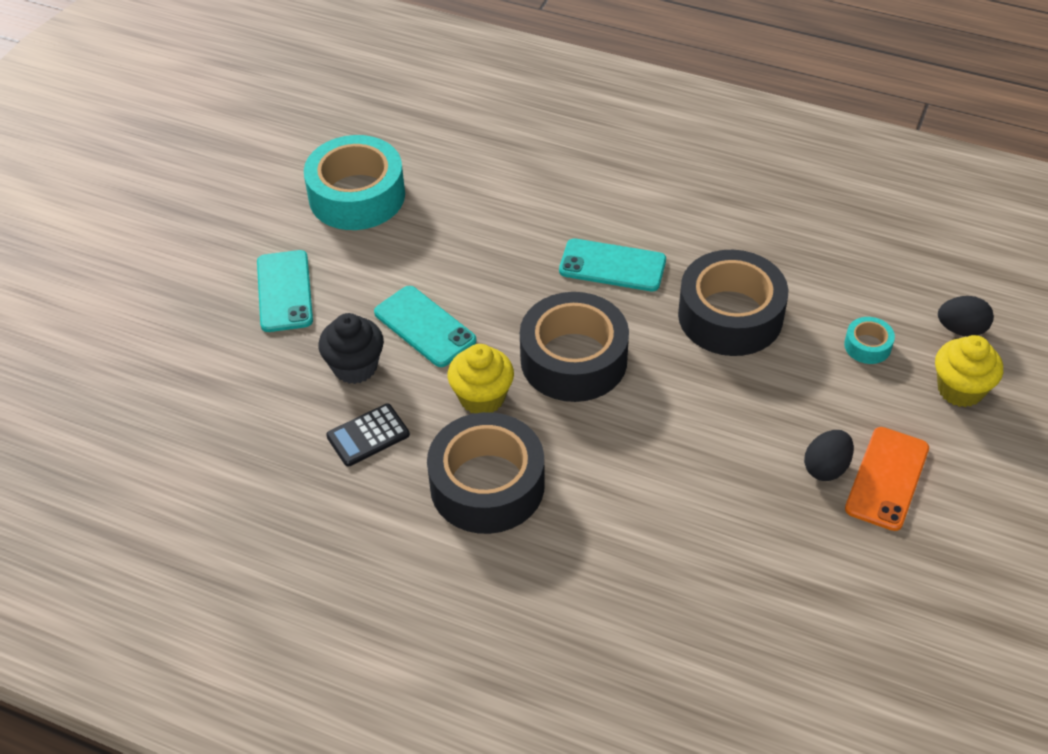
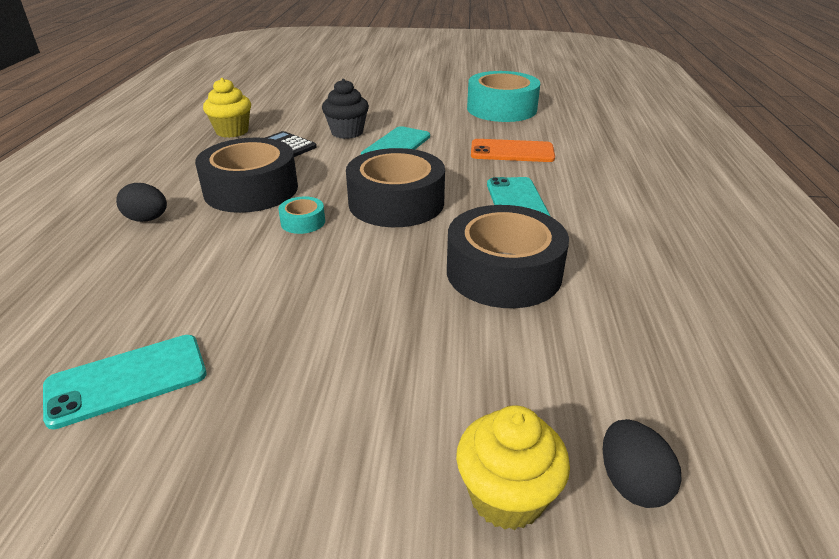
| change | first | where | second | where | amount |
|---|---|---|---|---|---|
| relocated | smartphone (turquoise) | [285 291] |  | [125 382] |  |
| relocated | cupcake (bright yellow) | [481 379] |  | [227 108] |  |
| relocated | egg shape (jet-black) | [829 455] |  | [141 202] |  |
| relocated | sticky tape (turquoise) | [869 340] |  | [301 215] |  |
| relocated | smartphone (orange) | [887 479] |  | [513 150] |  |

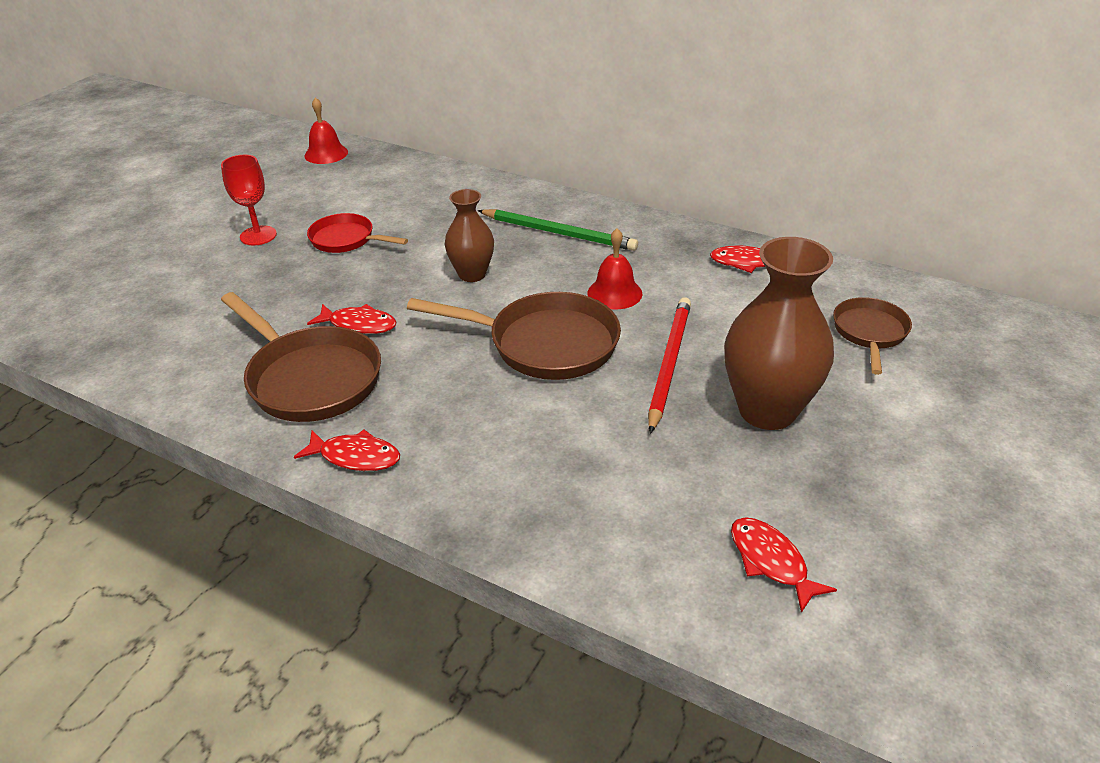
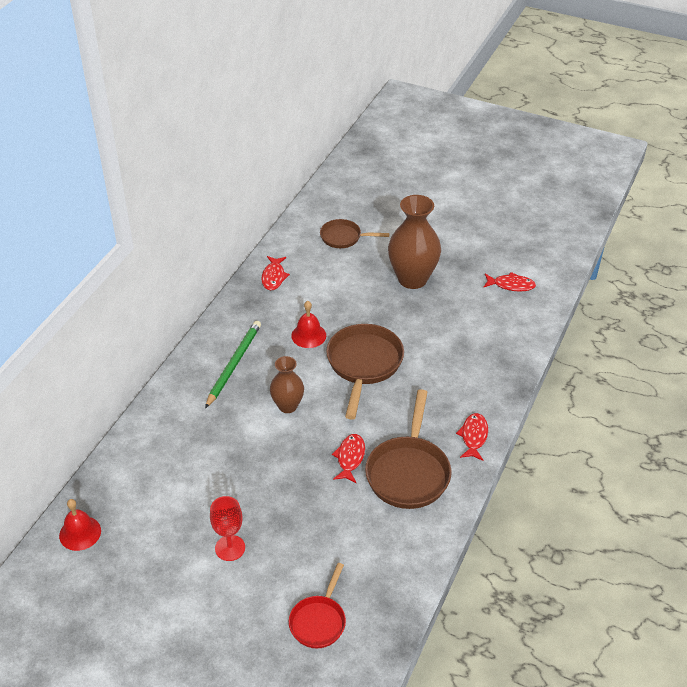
| change | first | where | second | where | amount |
|---|---|---|---|---|---|
| spun | skillet (dark brown) | [301 357] |  | [408 449] | 150 degrees clockwise |
| relocated | skillet (red) | [357 233] |  | [317 605] |  |
| missing | wooden pencil (red) | [669 365] |  |  |  |
| spun | fish figure (red) | [784 565] |  | [509 282] | 135 degrees counterclockwise |

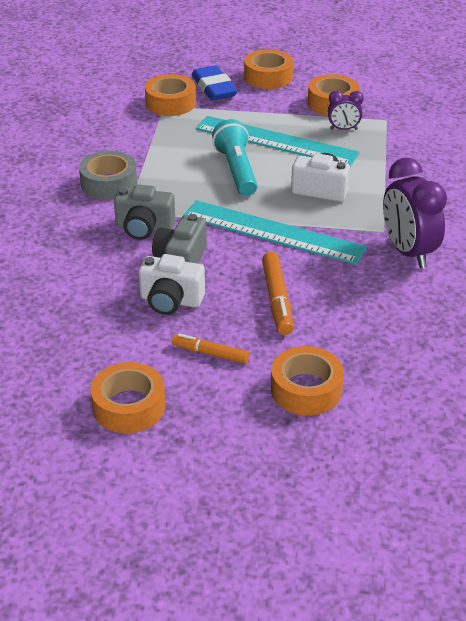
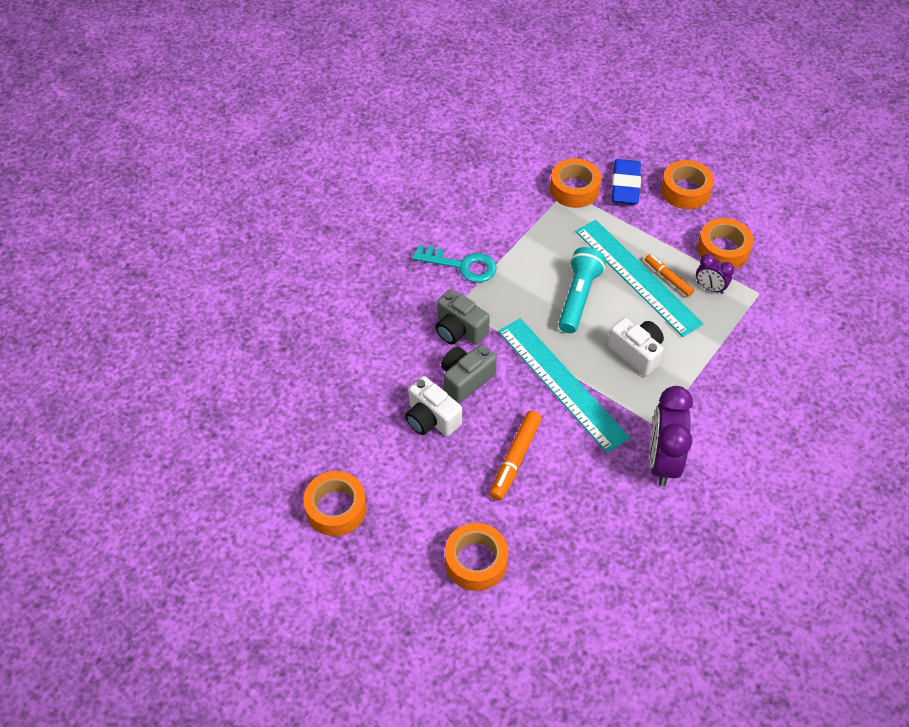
| change | first | where | second | where | amount |
|---|---|---|---|---|---|
| exchanged | sticky tape (gray) | [108 175] | door key (turquoise) | [454 264] |  |
| relocated | marker pen (orange) | [210 348] |  | [669 275] |  |

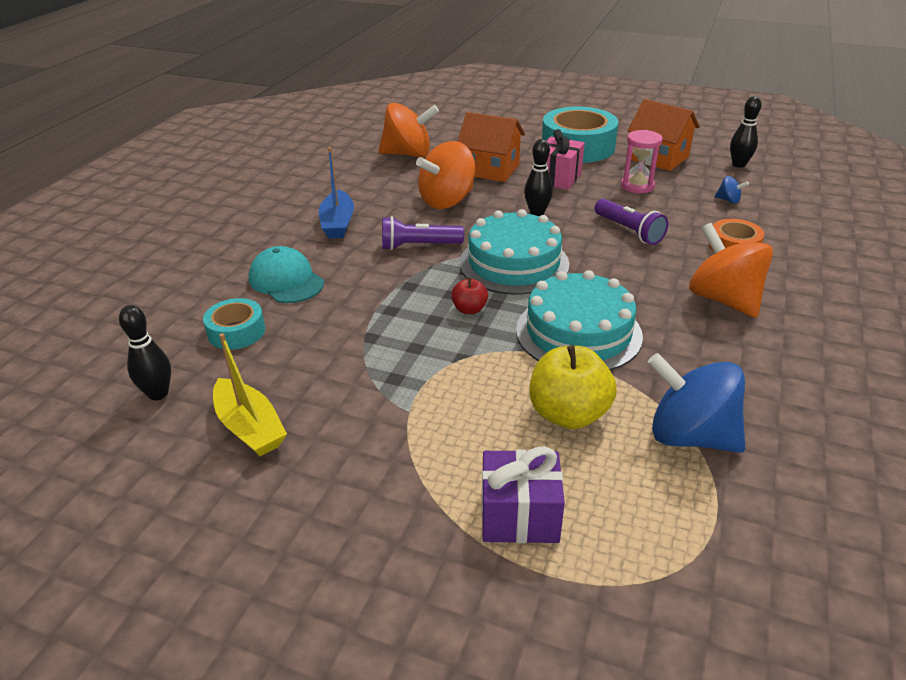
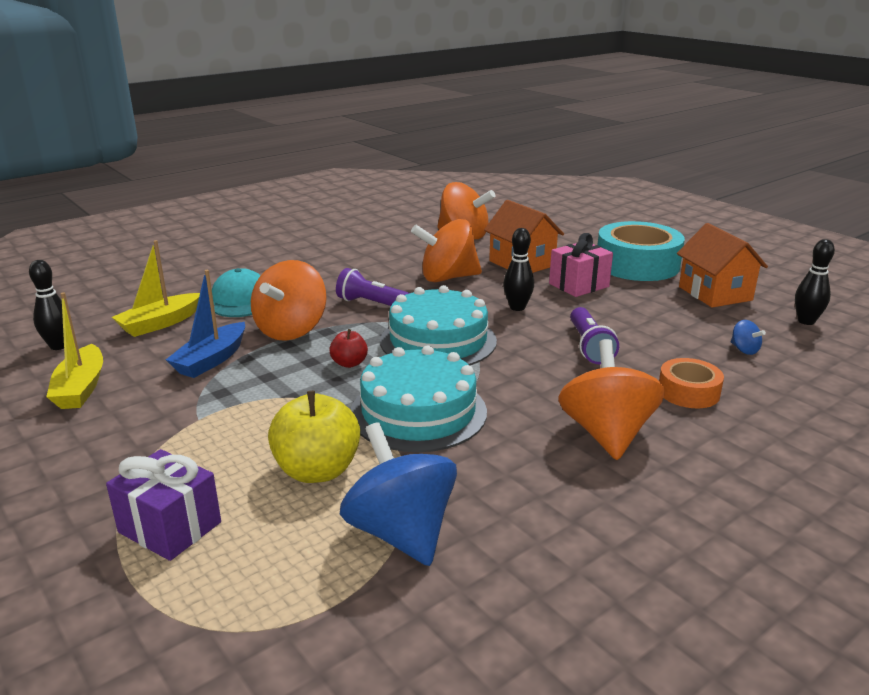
| change | first | where | second | where | amount |
|---|---|---|---|---|---|
| exchanged | sticky tape (turquoise) | [234 324] | sailboat (bright yellow) | [156 288] |  |
| relocated | sailboat (blue) | [336 193] |  | [205 324] |  |
| missing | sandglass (rose-pink) | [642 161] |  |  |  |
| appeared |  |  | toy top (orange) | [289 300] |  |

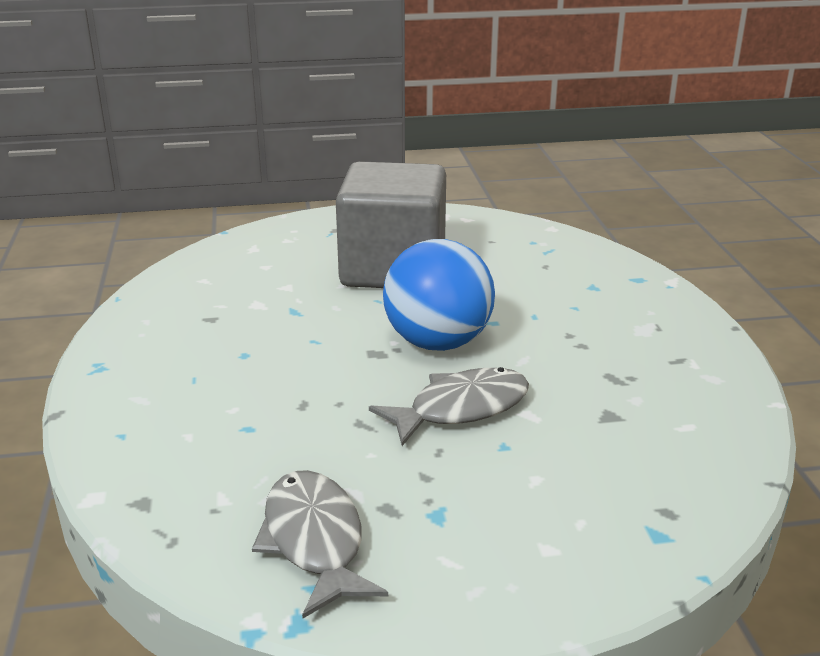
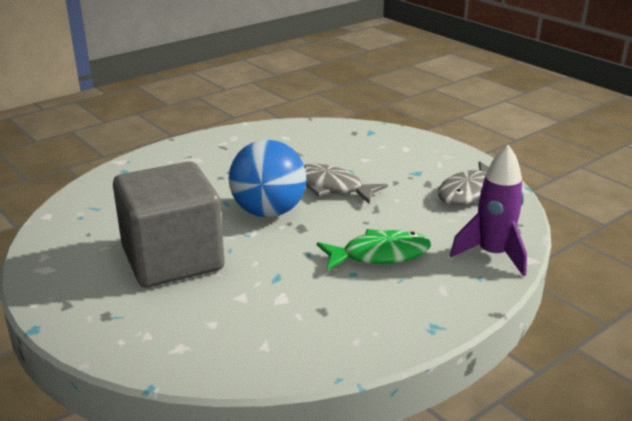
| change | first | where | second | where | amount |
|---|---|---|---|---|---|
| appeared |  |  | fish figure (emerald) | [374 250] |  |
| appeared |  |  | rocket (violet) | [488 210] |  |

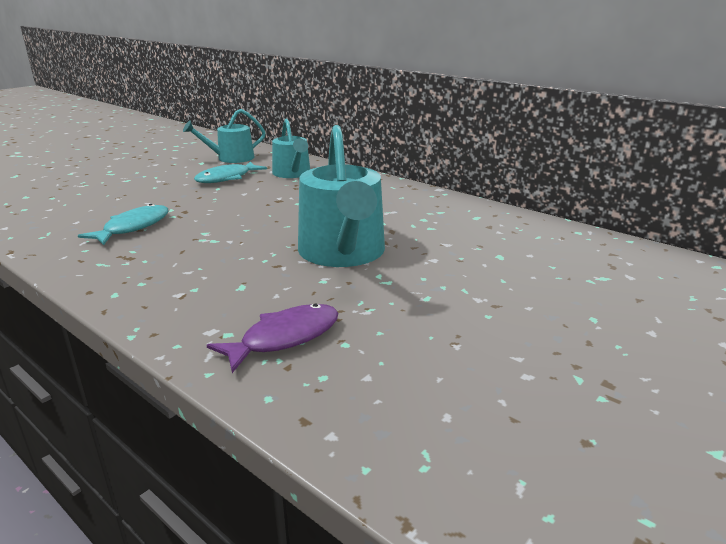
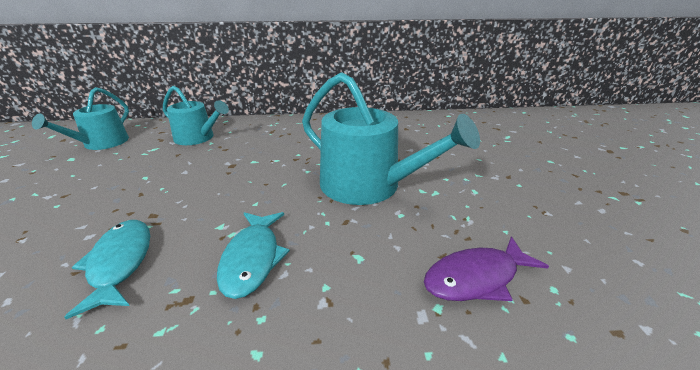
| change | first | where | second | where | amount |
|---|---|---|---|---|---|
| relocated | fish figure (turquoise) | [230 172] |  | [253 255] |  |
| spun | fish figure (violet) | [272 338] |  | [486 268] | 120 degrees counterclockwise |

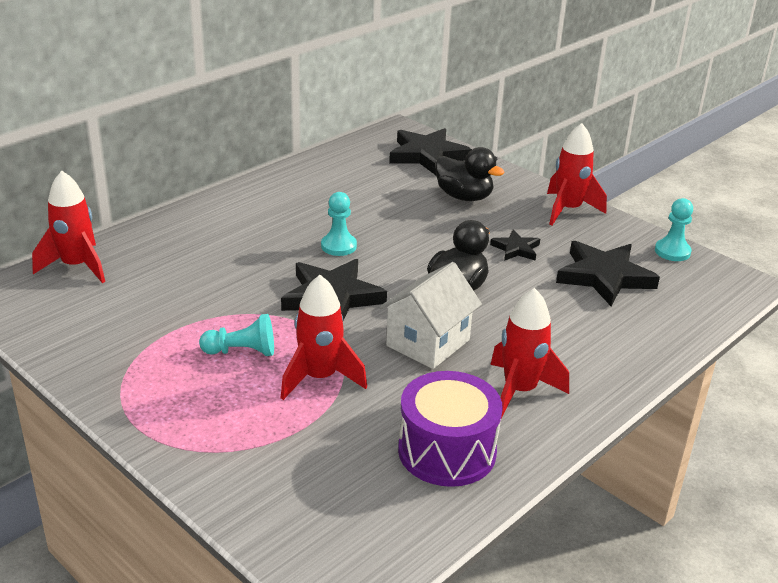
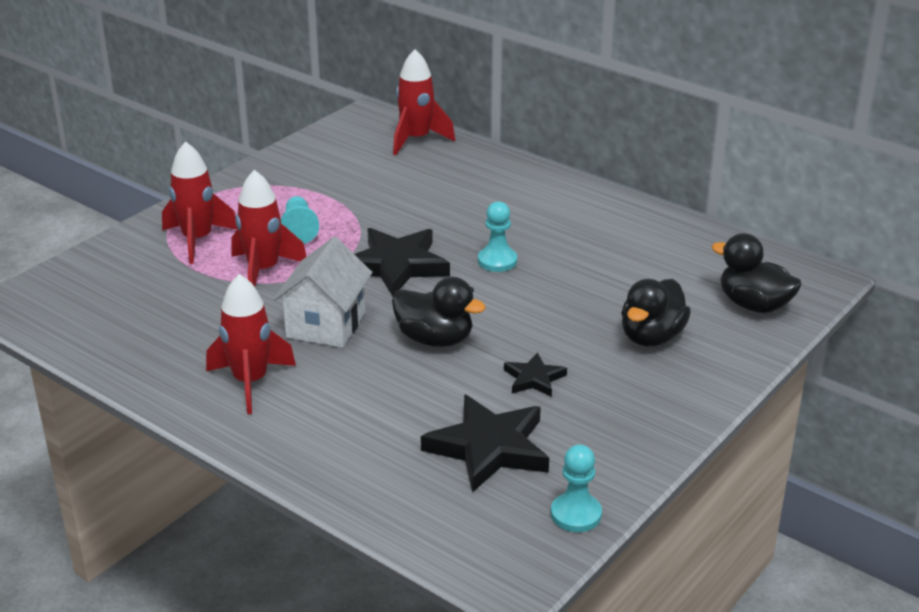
| change | first | where | second | where | amount |
|---|---|---|---|---|---|
| spun | toy house (pure white) | [430 315] |  | [323 292] | 75 degrees clockwise |
| exchanged | five-pointed star (jet-black) | [430 151] | toy duck (jet-black) | [756 273] |  |
| missing | toy drum (violet) | [450 429] |  |  |  |
| relocated | rocket (red) | [577 174] |  | [200 202] |  |

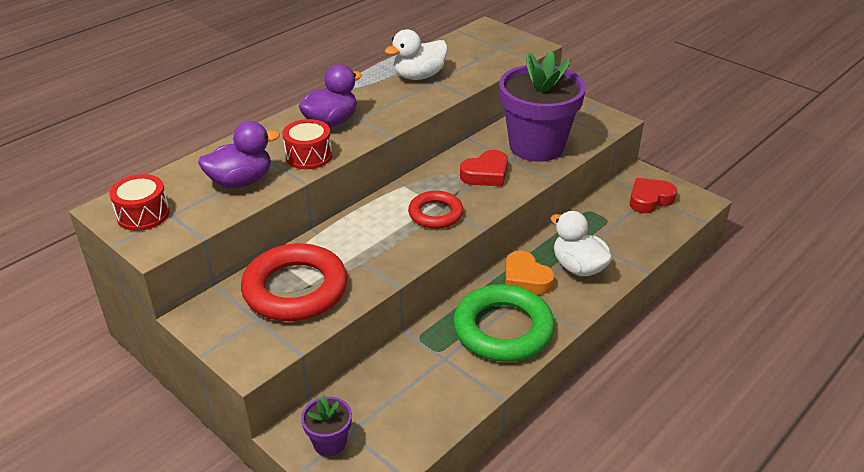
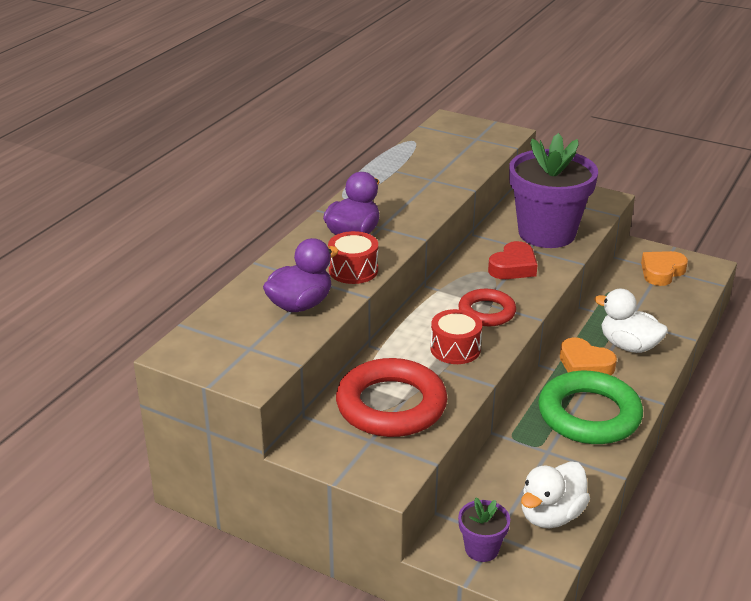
| change | first | where | second | where | amount |
|---|---|---|---|---|---|
| relocated | toy drum (red) | [139 202] |  | [456 336] |  |
| relocated | toy duck (pure white) | [416 54] |  | [555 494] |  |
| colour | love heart (red) | [653 195] | love heart (orange) | [664 268] |  |

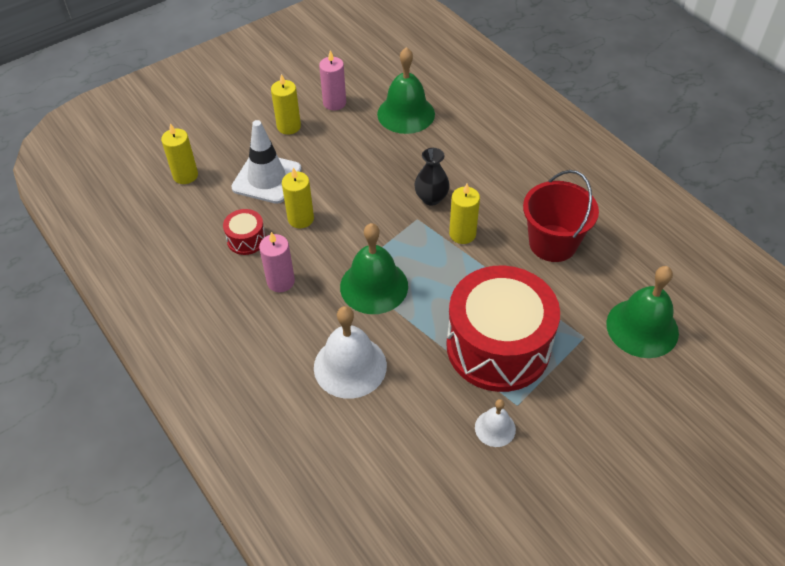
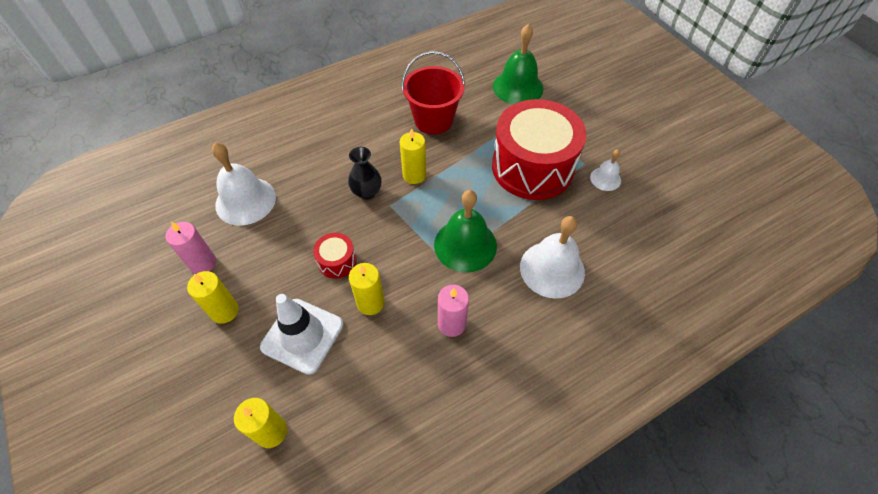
| change | first | where | second | where | amount |
|---|---|---|---|---|---|
| relocated | toy drum (red) | [244 232] |  | [335 256] |  |
| colour | hand bell (emerald) | [406 90] | hand bell (pure white) | [244 183] |  |

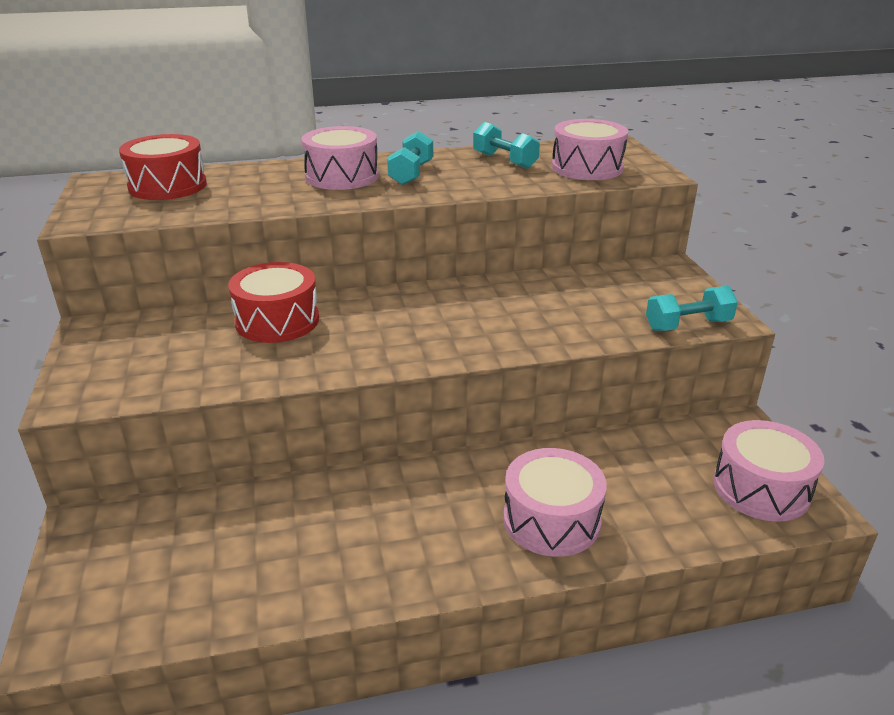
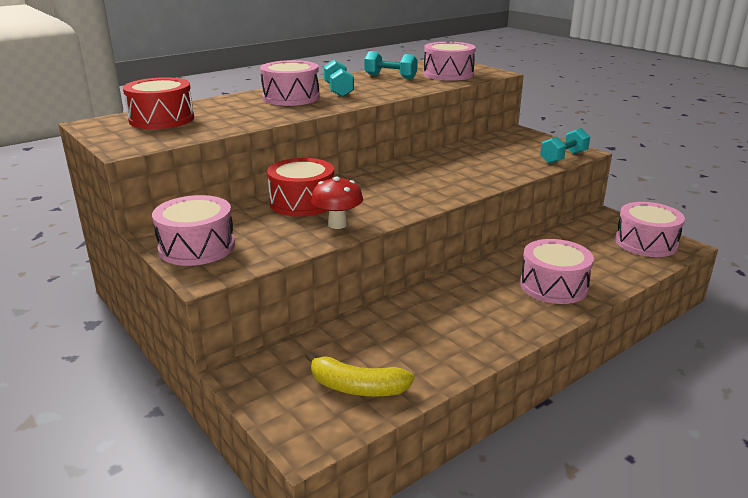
| change | first | where | second | where | amount |
|---|---|---|---|---|---|
| appeared |  |  | toy drum (rose-pink) | [193 230] |  |
| appeared |  |  | banana (bright yellow) | [359 373] |  |
| appeared |  |  | mushroom (red) | [337 202] |  |

